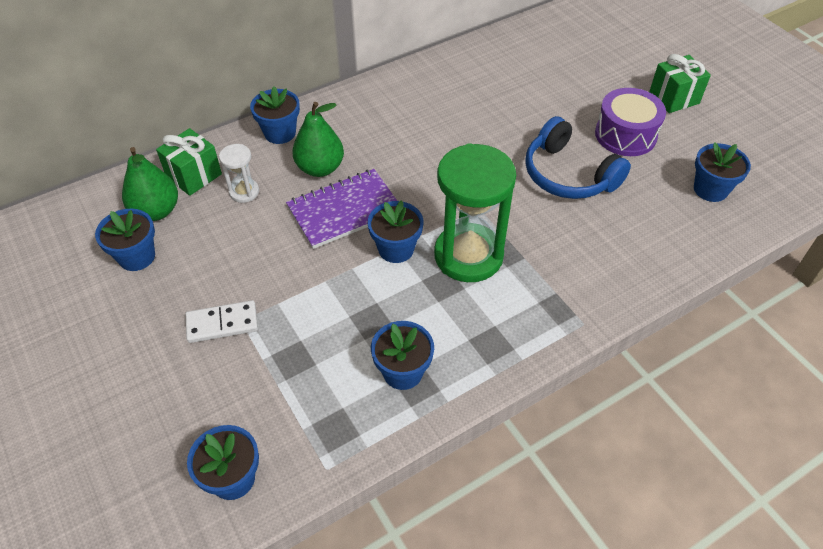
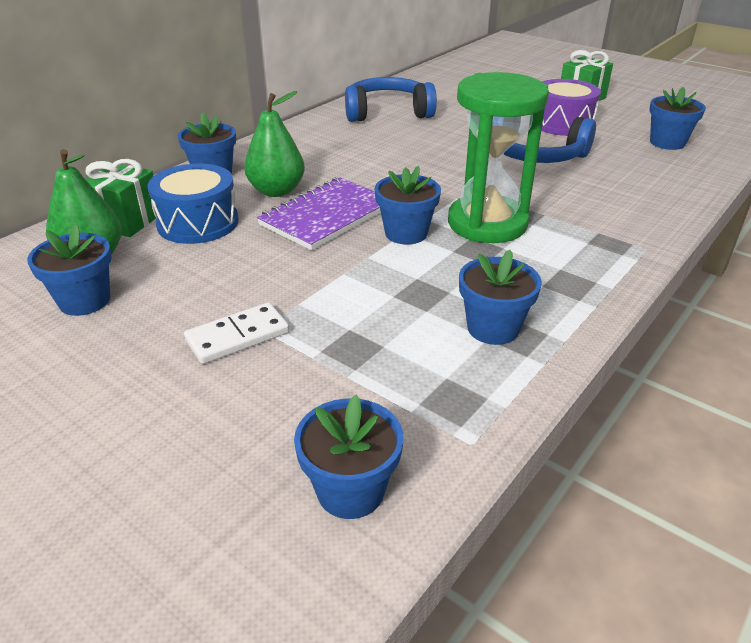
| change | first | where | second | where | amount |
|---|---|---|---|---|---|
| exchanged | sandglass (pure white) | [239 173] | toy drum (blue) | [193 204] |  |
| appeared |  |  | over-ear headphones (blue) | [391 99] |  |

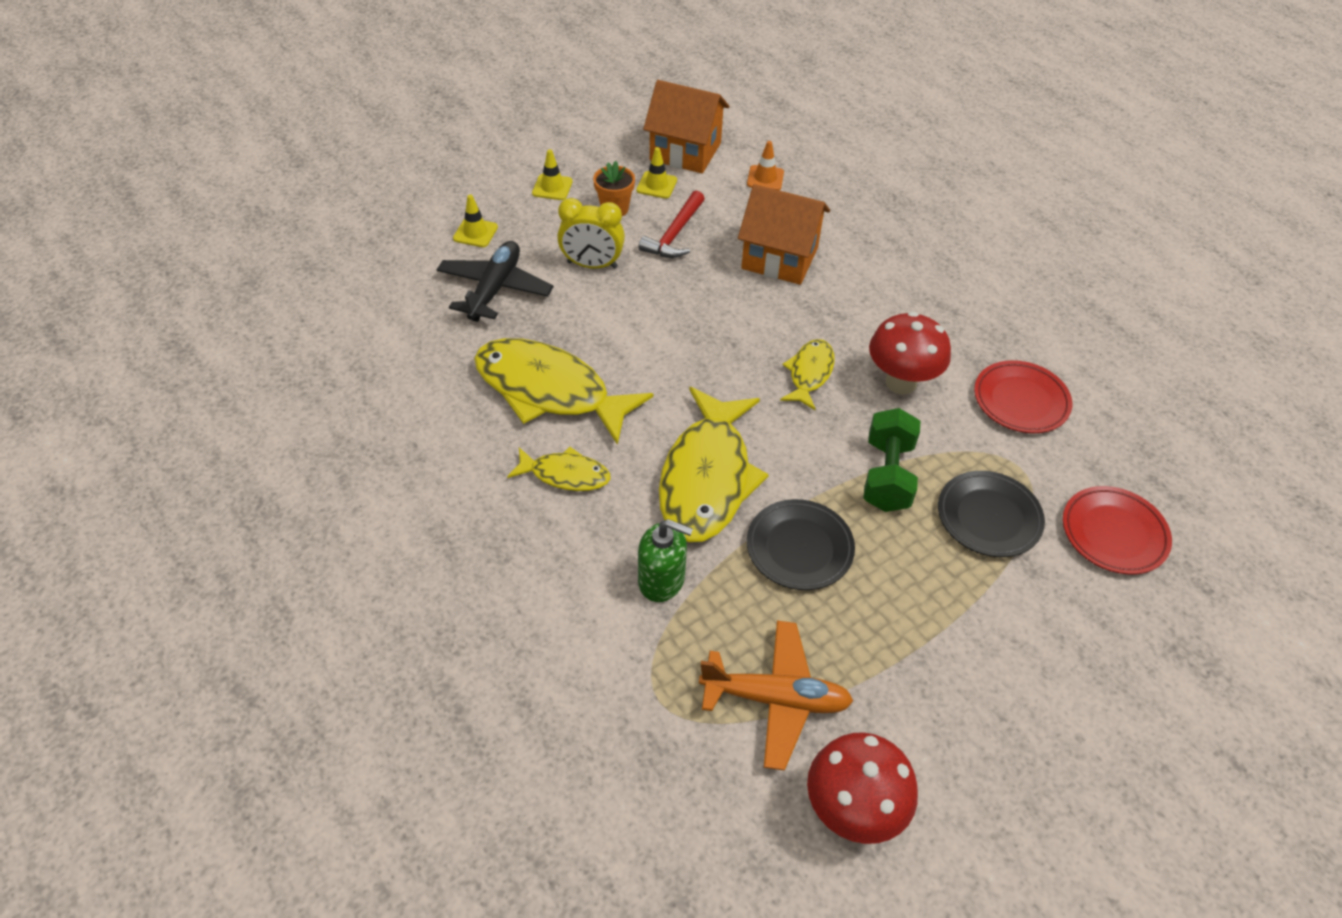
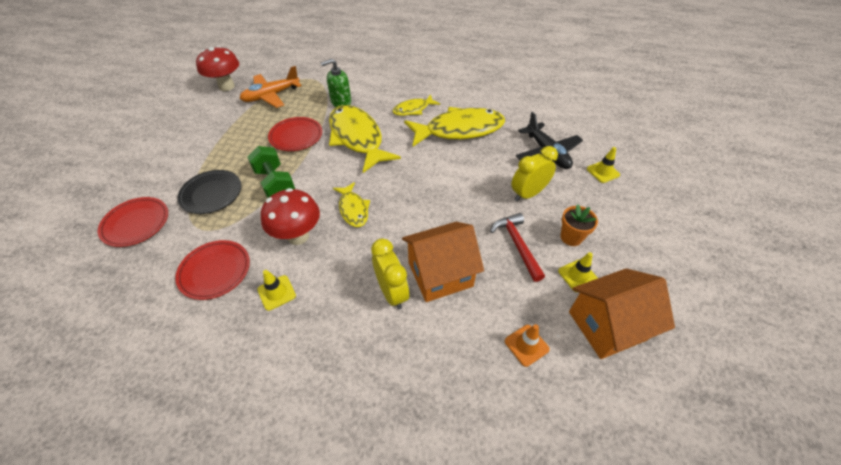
| change | first | where | second | where | amount |
|---|---|---|---|---|---|
| relocated | road cone (bright yellow) | [552 174] |  | [276 290] |  |
| colour | flat dish (jet-black) | [801 544] | flat dish (red) | [295 134] |  |
| appeared |  |  | clock (bright yellow) | [390 274] |  |

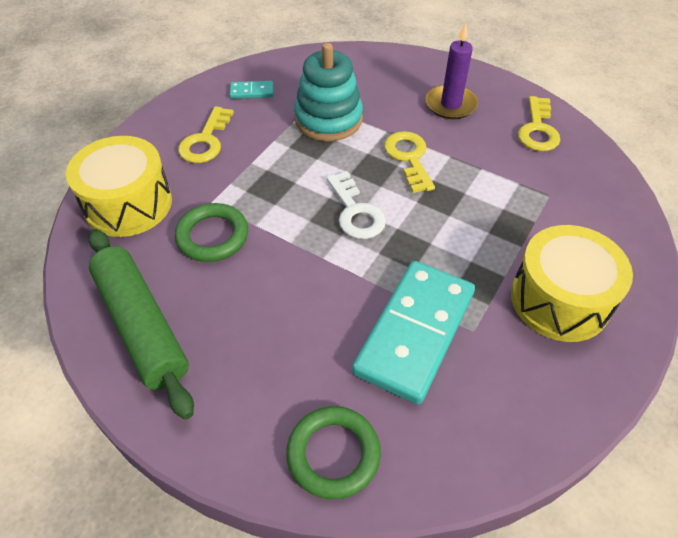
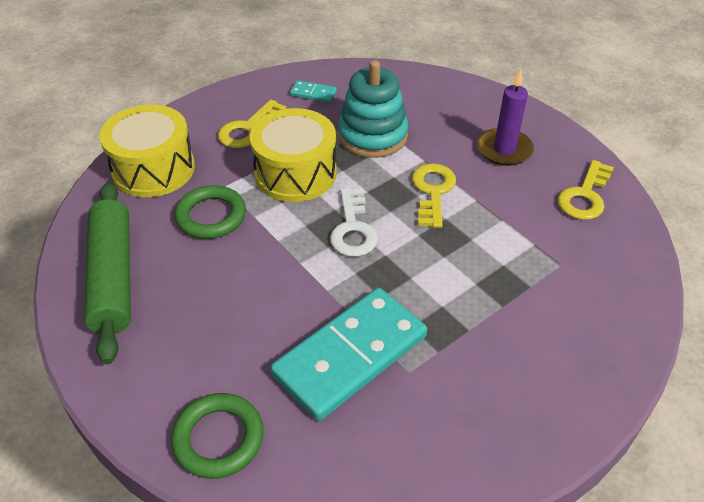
| change | first | where | second | where | amount |
|---|---|---|---|---|---|
| relocated | toy drum (bright yellow) | [572 283] |  | [293 155] |  |

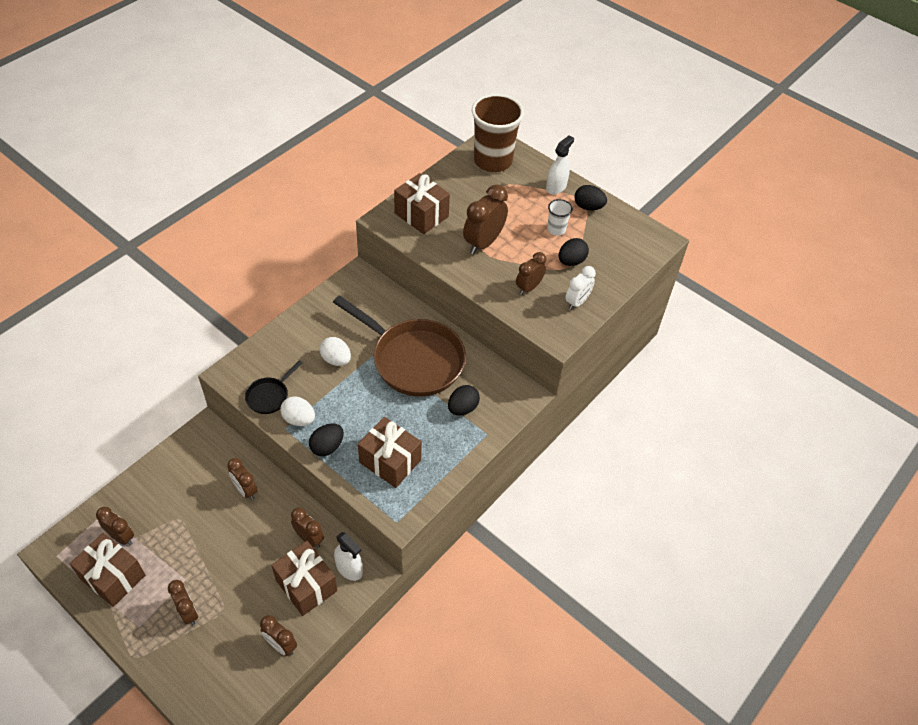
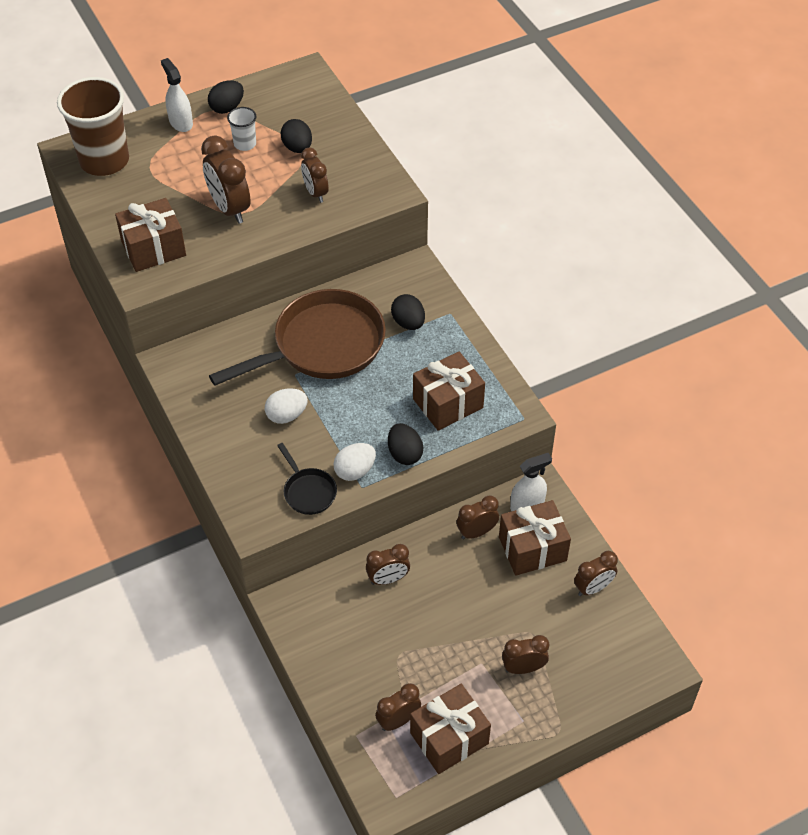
| change | first | where | second | where | amount |
|---|---|---|---|---|---|
| missing | clock (pure white) | [580 288] |  |  |  |

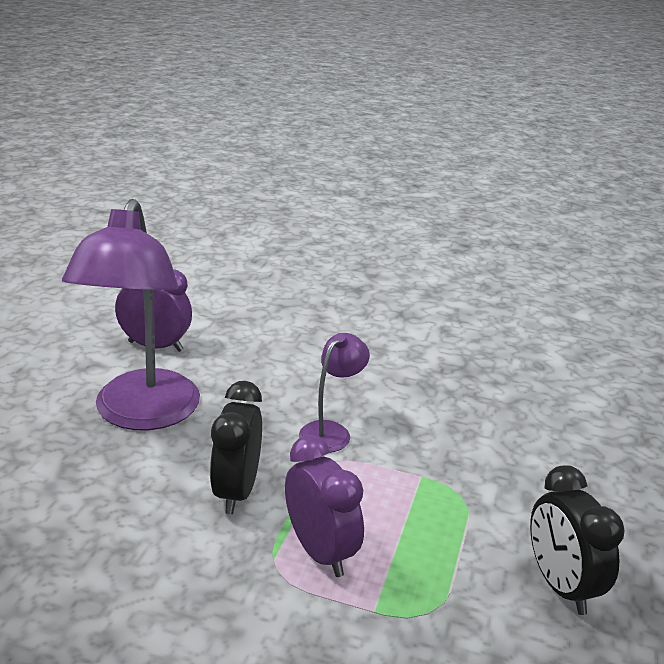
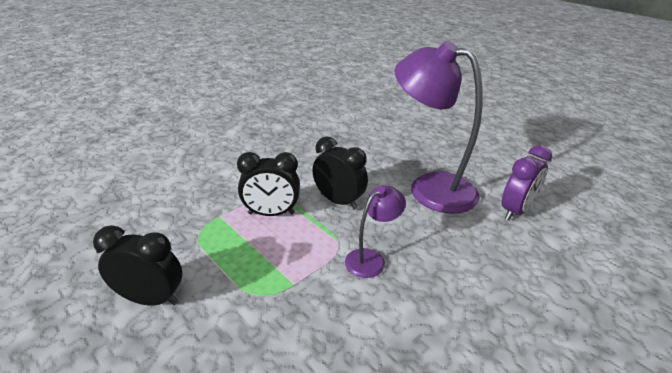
| change | first | where | second | where | amount |
|---|---|---|---|---|---|
| colour | clock (violet) | [324 506] | clock (jet-black) | [268 184] |  |
| spun | reading lamp (violet) | [334 393] |  | [375 231] | 105 degrees counterclockwise |

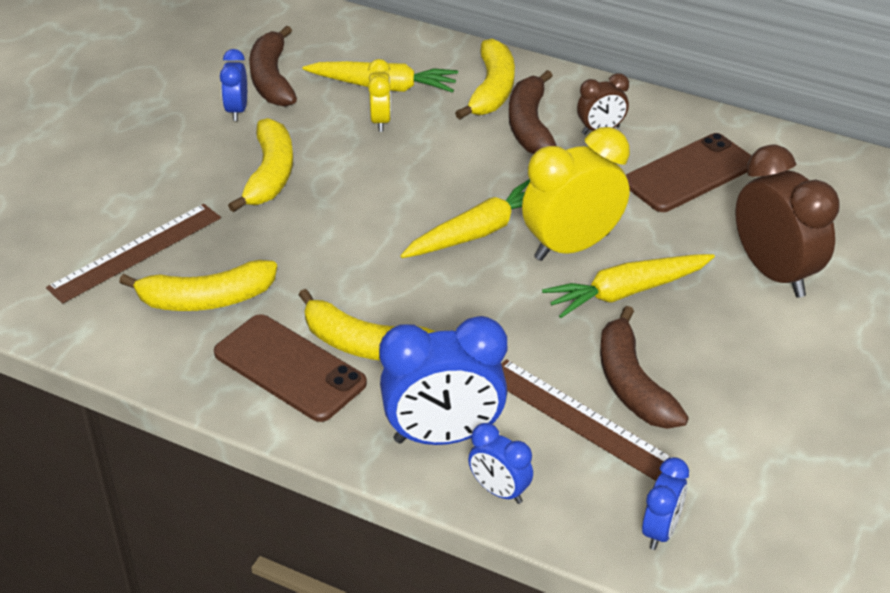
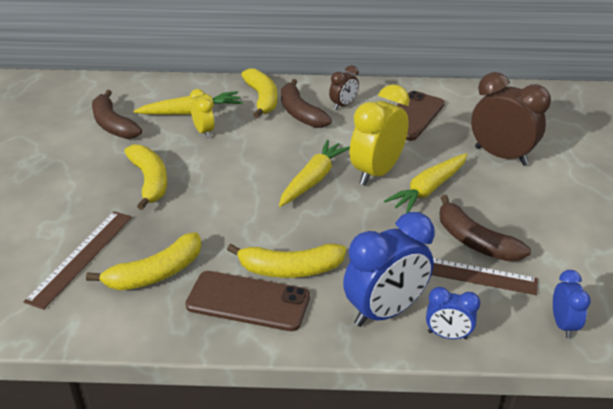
| change | first | where | second | where | amount |
|---|---|---|---|---|---|
| missing | clock (blue) | [233 85] |  |  |  |

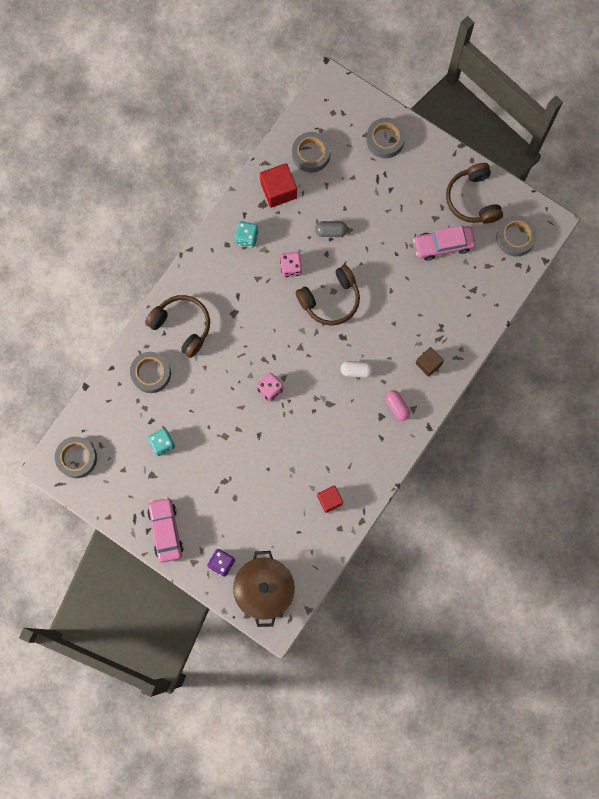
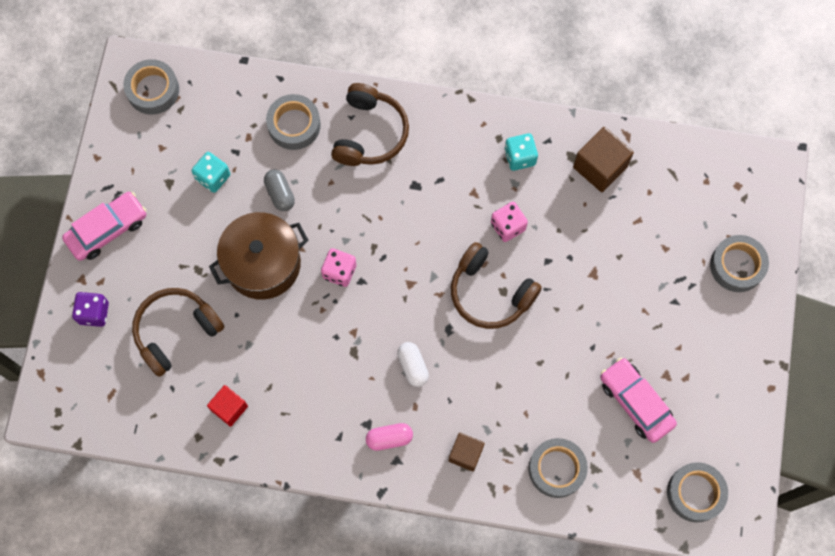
| change | first | where | second | where | amount |
|---|---|---|---|---|---|
| relocated | cooking pot (dark brown) | [264 589] |  | [259 256] |  |
| colour | solid cube (red) | [278 185] | solid cube (dark brown) | [603 159] |  |
| relocated | sticky tape (gray) | [311 152] |  | [558 468] |  |
| relocated | pill shape (gray) | [331 229] |  | [279 190] |  |
| spun | pill shape (rose-pink) | [397 405] |  | [389 437] | 45 degrees clockwise |
| relocated | over-ear headphones (dark brown) | [474 193] |  | [178 332] |  |

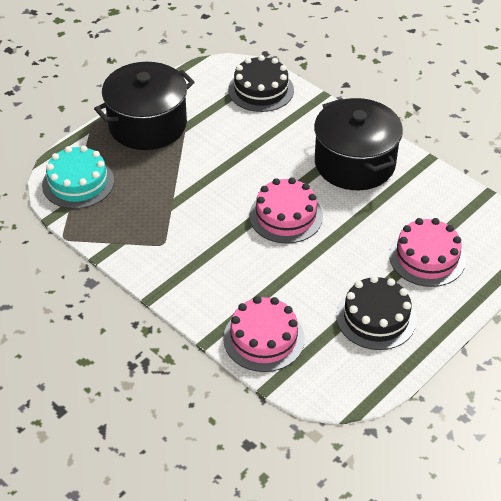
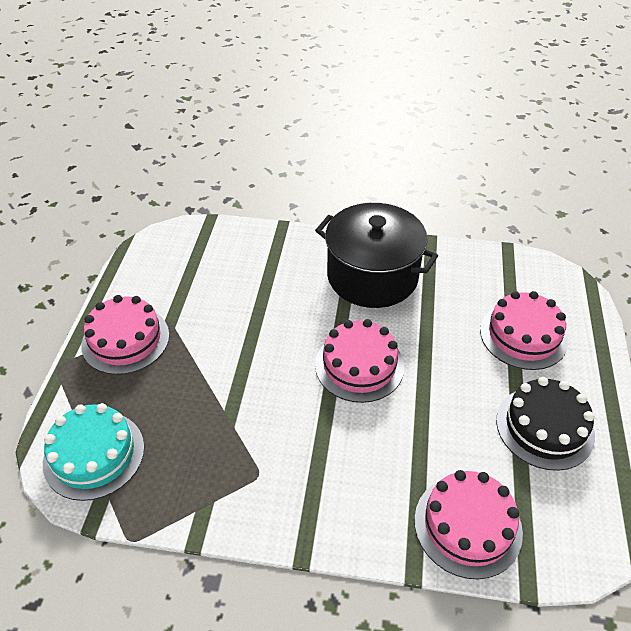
| change | first | where | second | where | amount |
|---|---|---|---|---|---|
| exchanged | cooking pot (jet-black) | [144 106] | layer cake (rose-pink) | [125 335] |  |
| missing | layer cake (jet-black) | [261 83] |  |  |  |

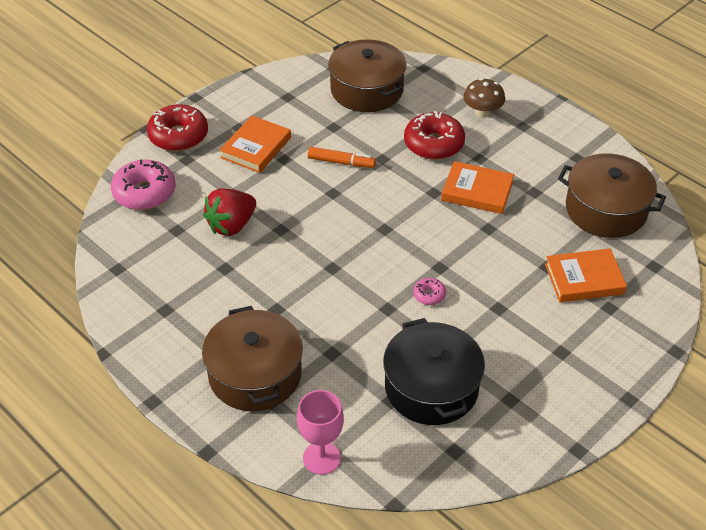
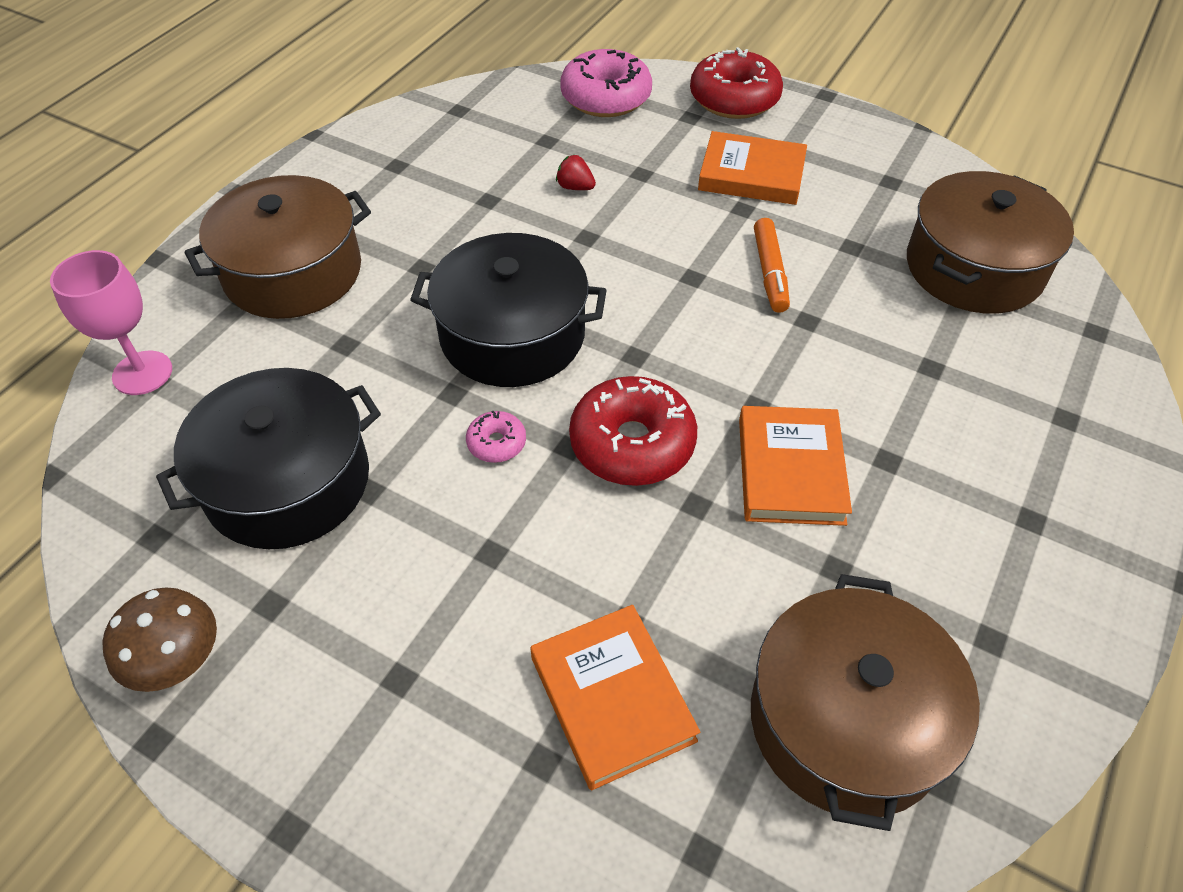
| change | first | where | second | where | amount |
|---|---|---|---|---|---|
| size | strawberry (red) | [229 212] |  | [576 172] | x0.47 |
| relocated | doughnut (red) | [434 135] |  | [633 431] |  |
| relocated | mushroom (dark brown) | [484 98] |  | [159 639] |  |
| appeared |  |  | cooking pot (jet-black) | [508 310] |  |

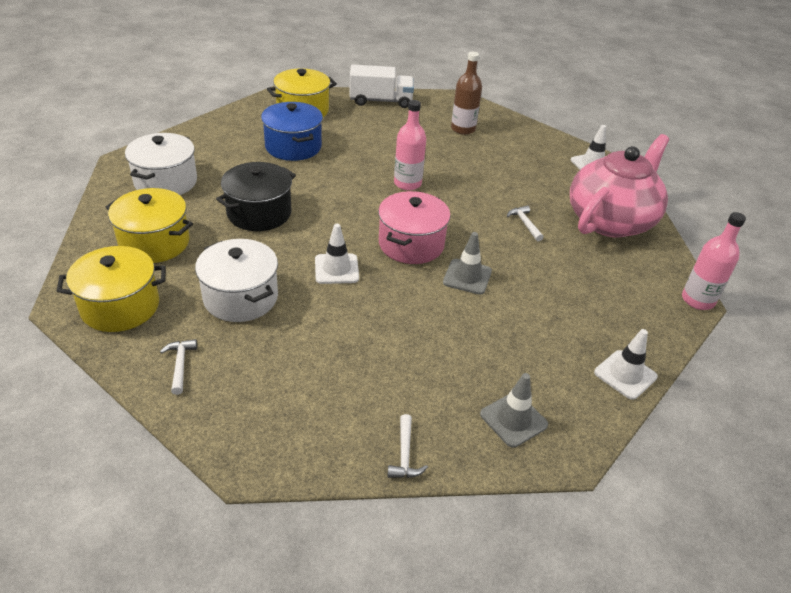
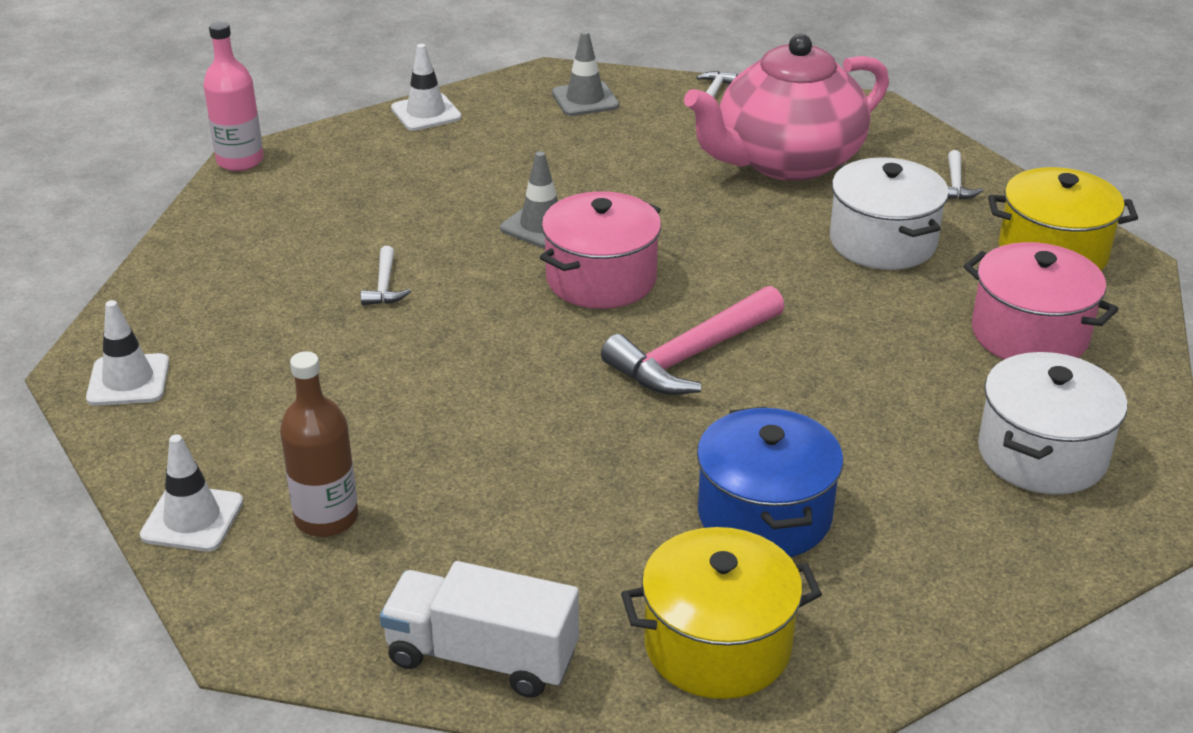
| change | first | where | second | where | amount |
|---|---|---|---|---|---|
| colour | cooking pot (bright yellow) | [149 225] | cooking pot (rose-pink) | [1041 301] |  |
| missing | cooking pot (jet-black) | [256 196] |  |  |  |
| relocated | road cone (pure white) | [337 254] |  | [191 493] |  |
| missing | drink bottle (rose-pink) | [410 145] |  |  |  |
| relocated | tea pot (rose-pink) | [619 185] |  | [786 107] |  |
| appeared |  |  | hammer (rose-pink) | [693 340] |  |

